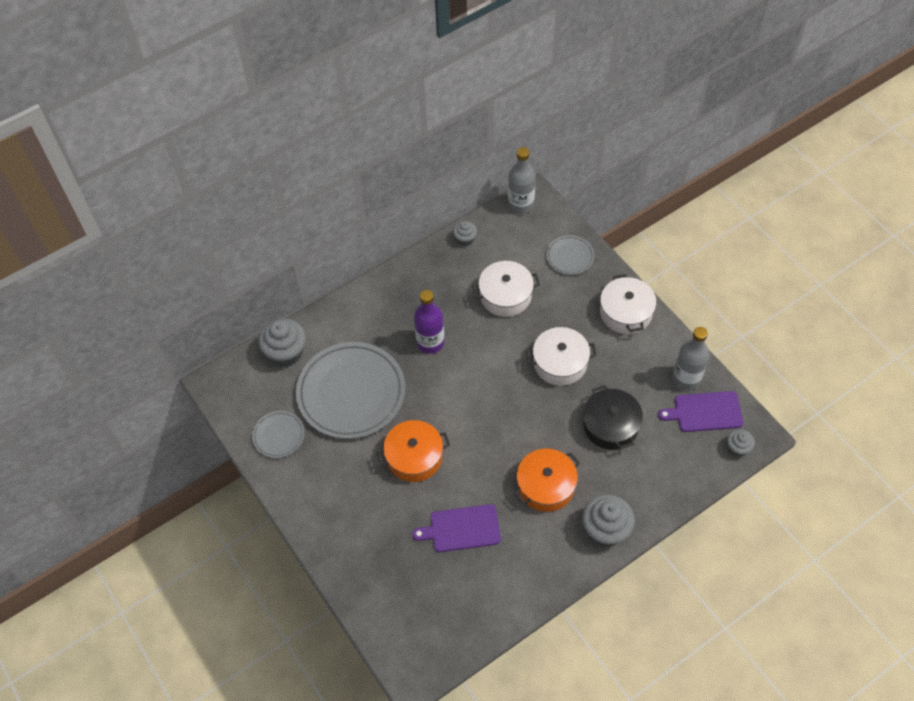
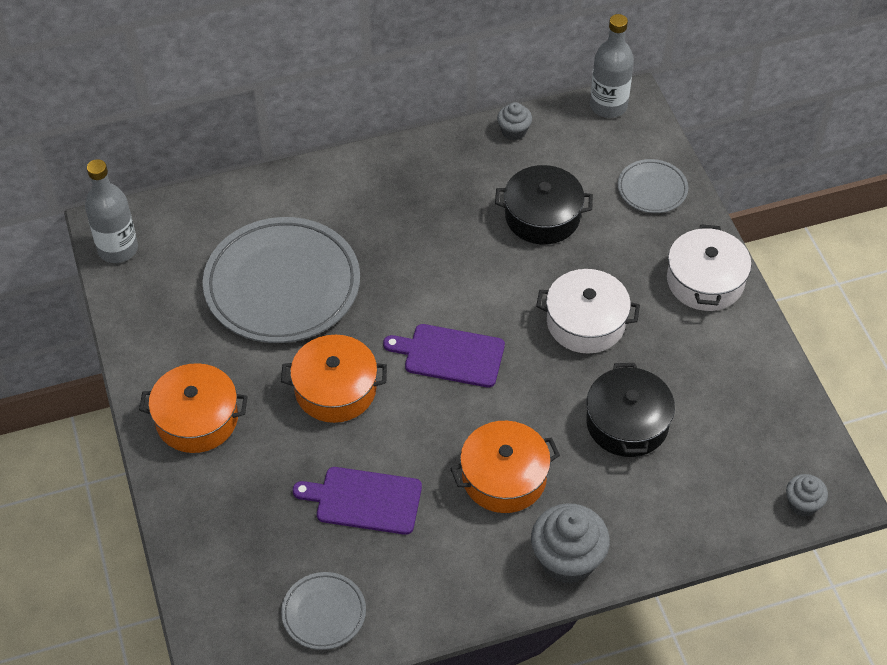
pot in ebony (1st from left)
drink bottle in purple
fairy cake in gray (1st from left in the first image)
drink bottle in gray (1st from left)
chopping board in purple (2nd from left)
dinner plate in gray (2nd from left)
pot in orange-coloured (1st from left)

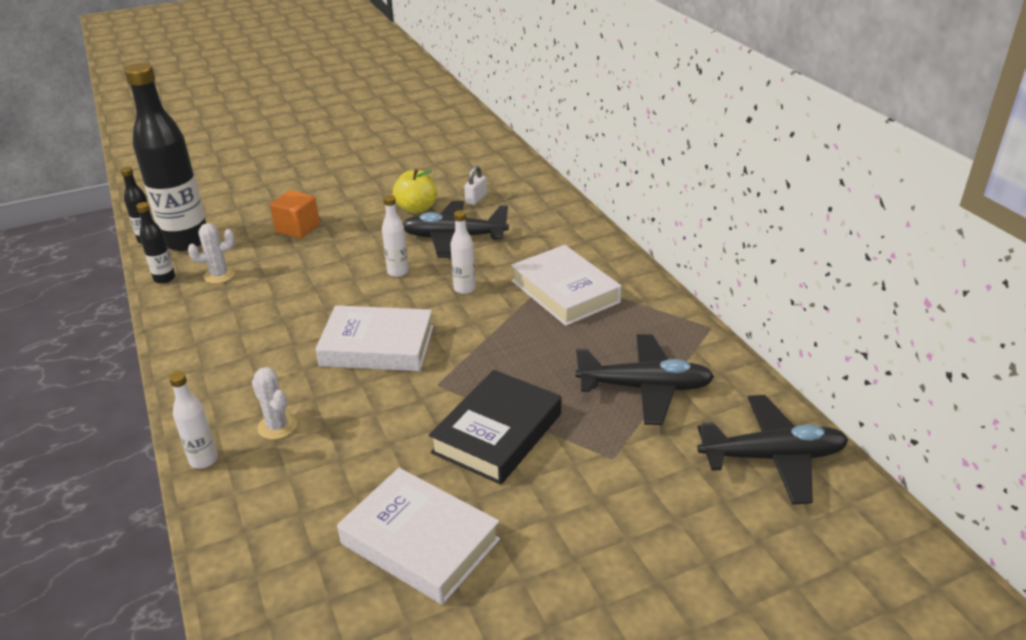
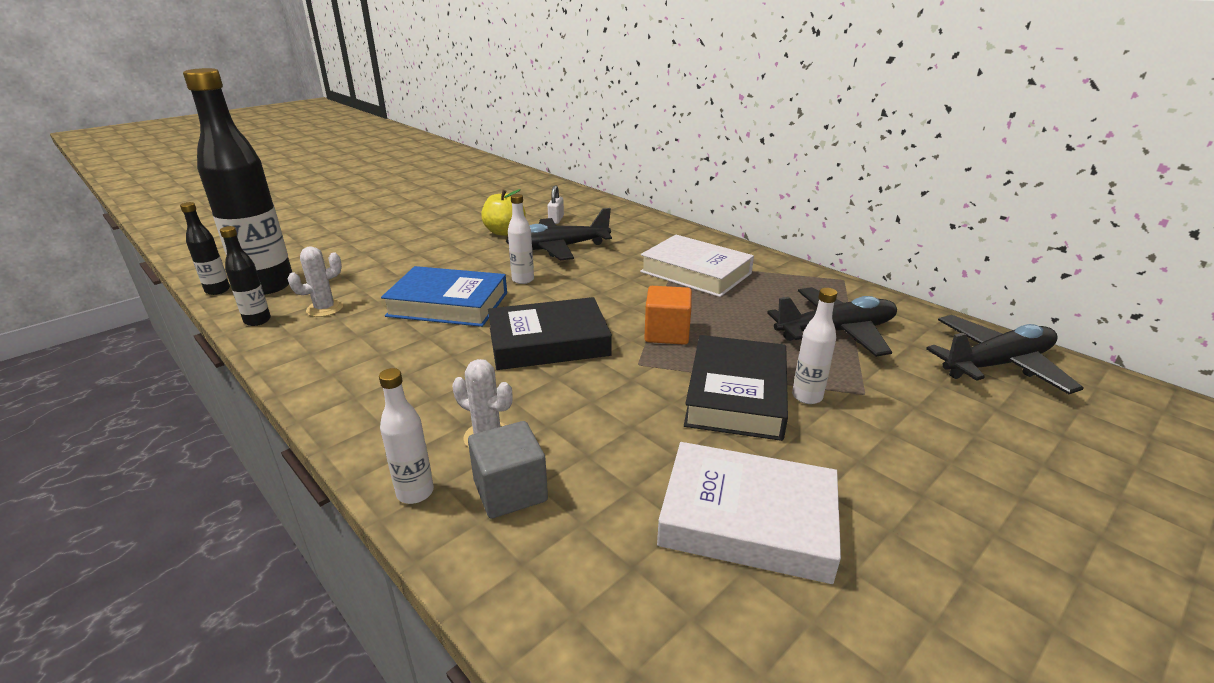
block in orange-coloured
drink bottle in pure white (3rd from left)
hardcover in ebony (1st from left)
hardcover in cobalt
block in gray

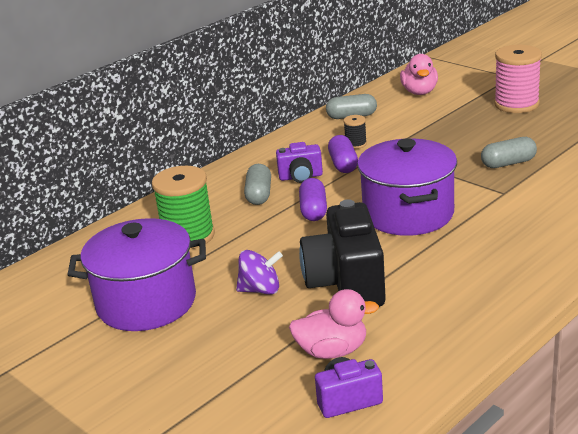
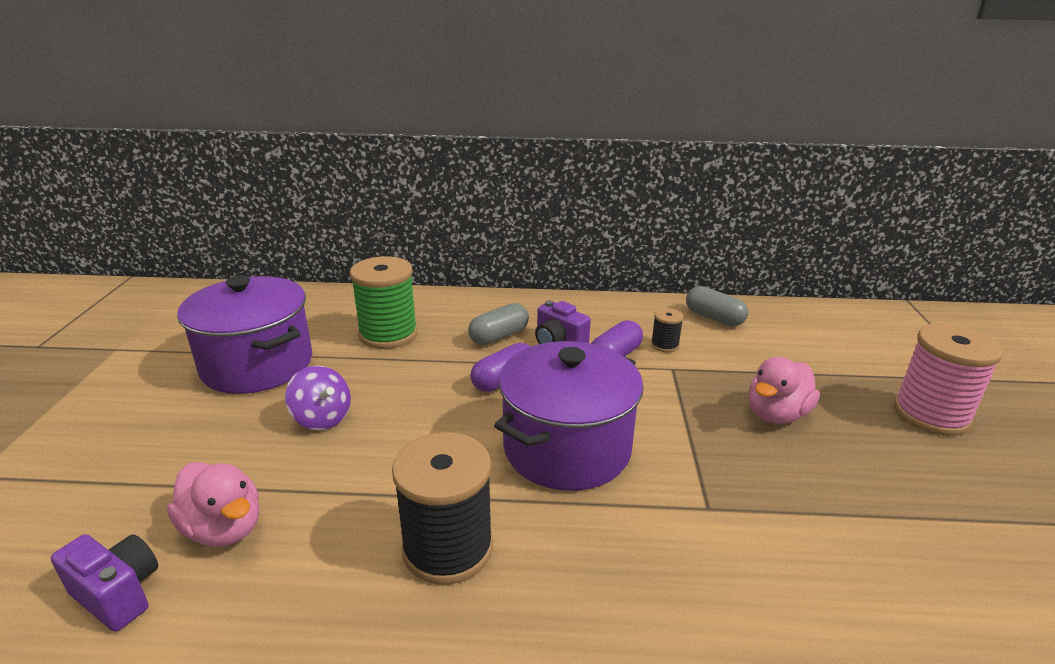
duck in rosy (2nd from left)
capsule in gray (3rd from left in the first image)
compact camera in ebony
spool in ebony (1st from left)

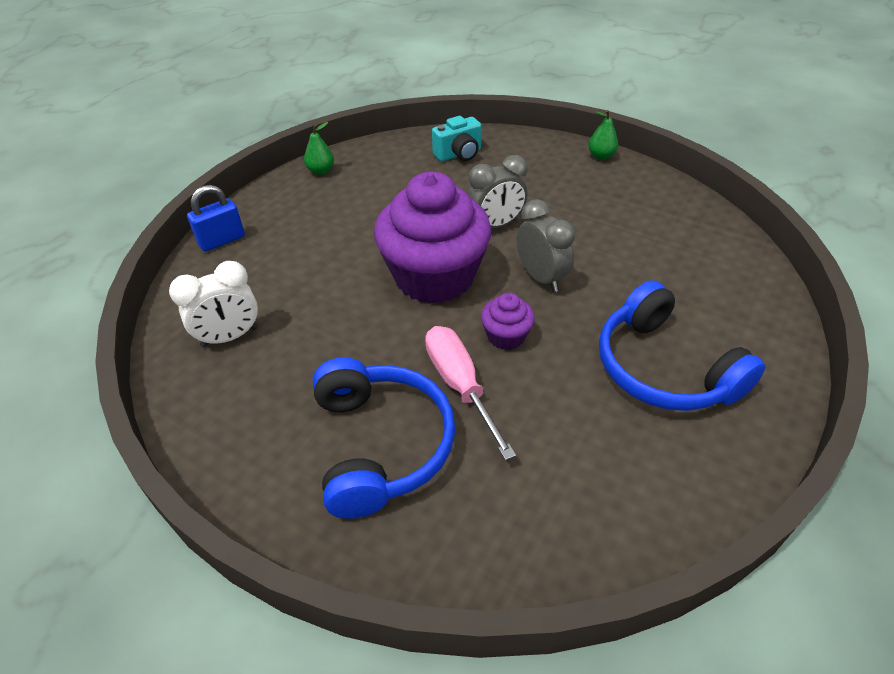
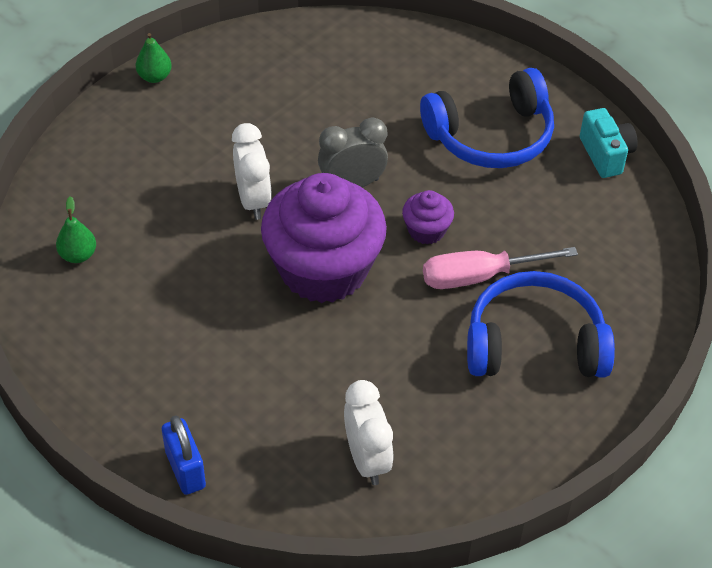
compact camera in aqua
pear in leaf-green (1st from left)
alarm clock in pure white (1st from left)

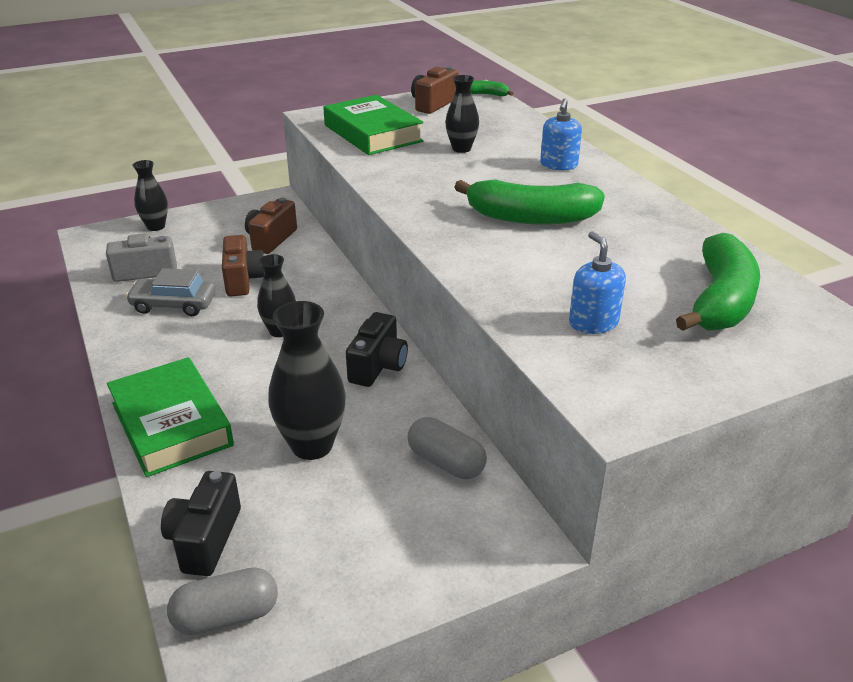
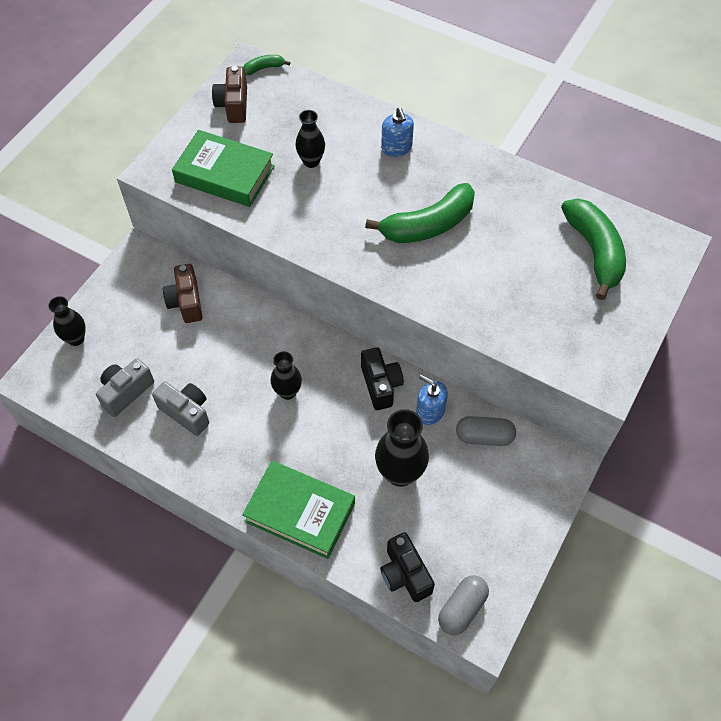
soap dispenser in cobalt (2nd from left)
compact camera in brown (1st from left in the first image)
compact camera in gray (2nd from left)

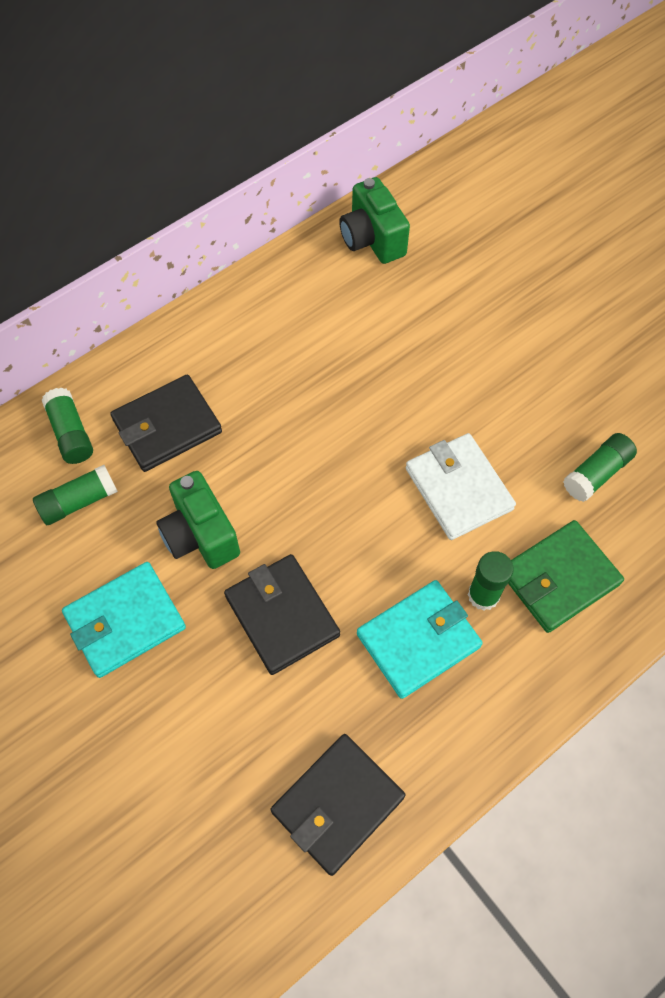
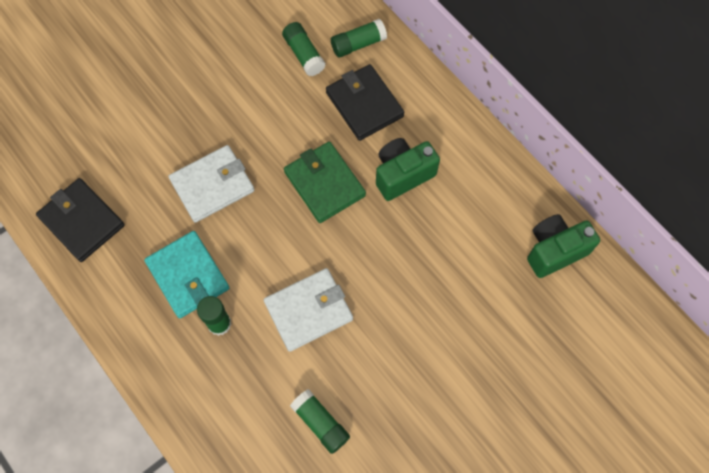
compact camera in leaf-green (1st from left)
billfold in leaf-green
billfold in pure white (1st from left)
billfold in aqua (1st from left in the first image)

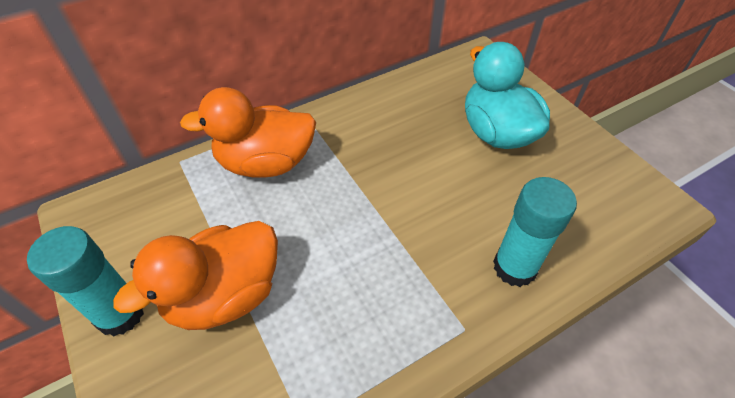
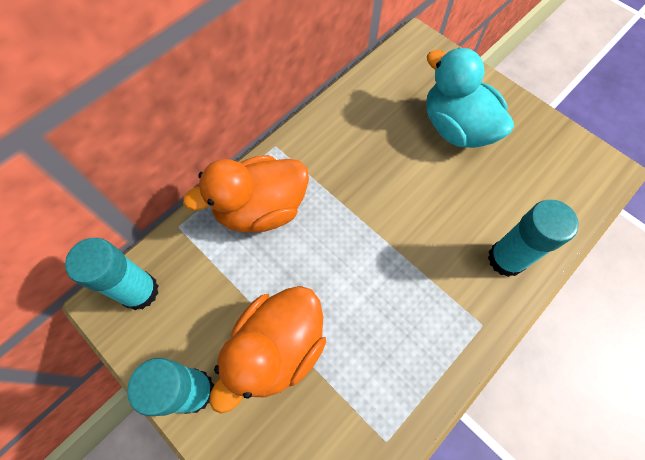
glue stick in aqua (1st from left)

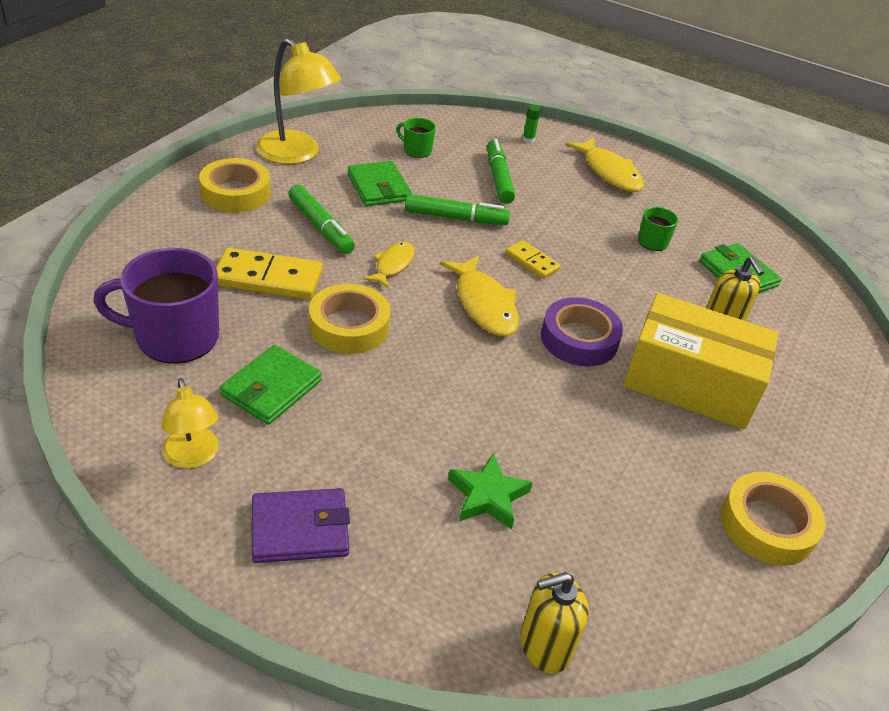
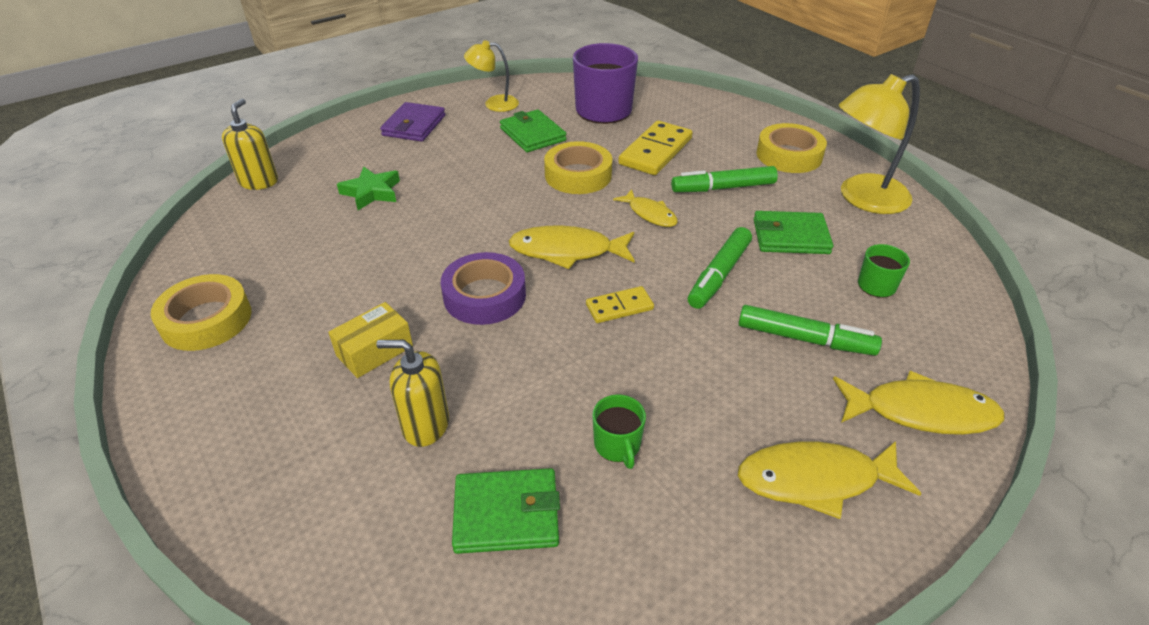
fish figure in yellow (4th from left)
package in yellow

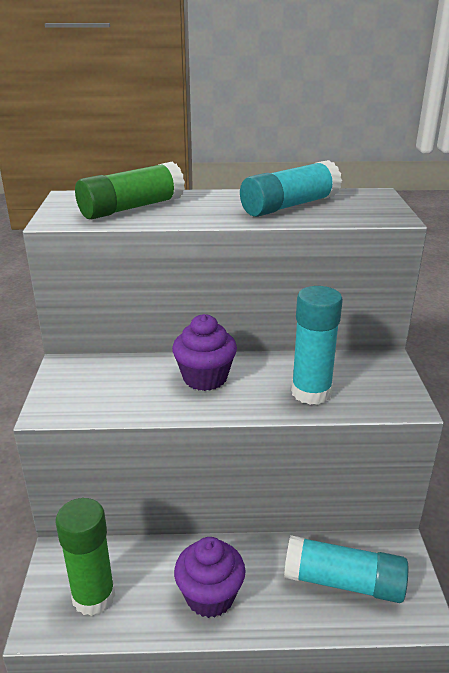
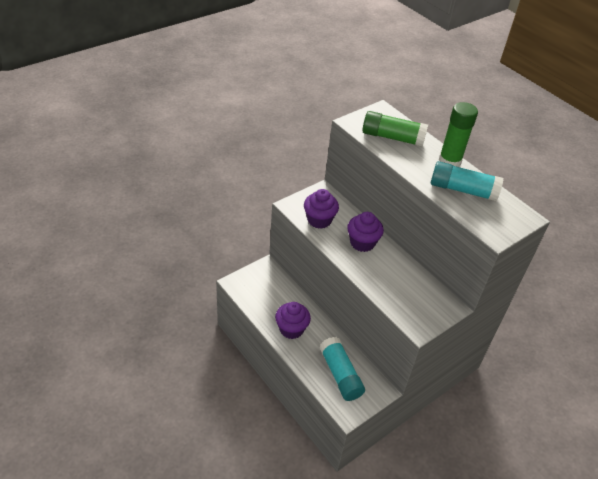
glue stick in aqua (2nd from left in the first image)
glue stick in leaf-green (2nd from left)
fairy cake in purple (2nd from left)

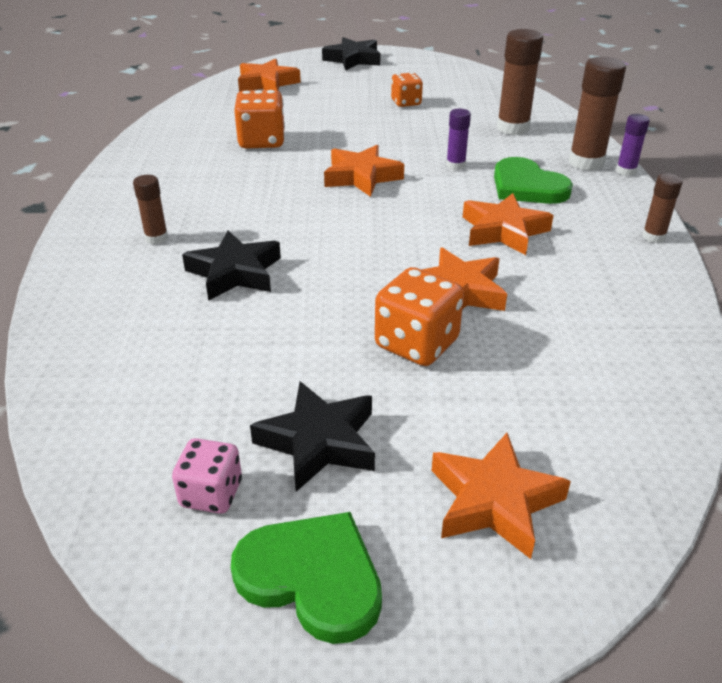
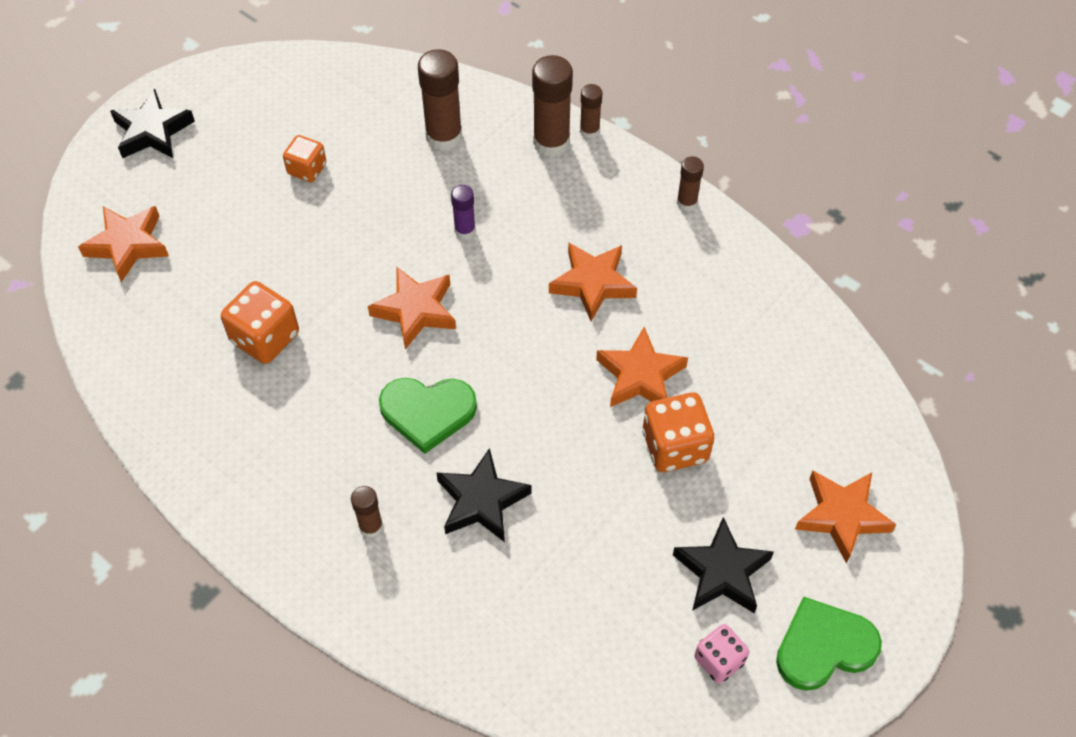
glue stick in brown (4th from left)
love heart in leaf-green (1st from left)

